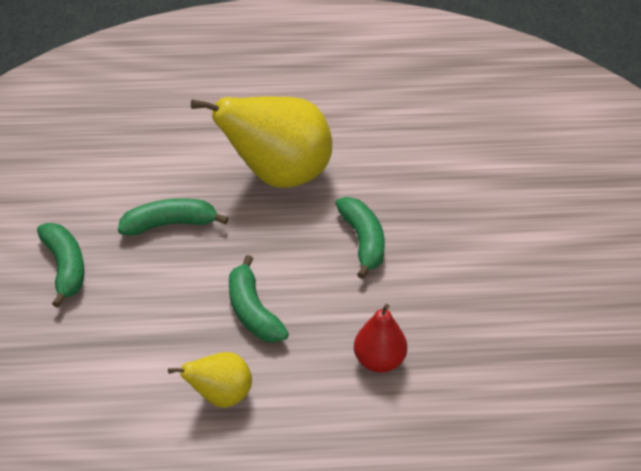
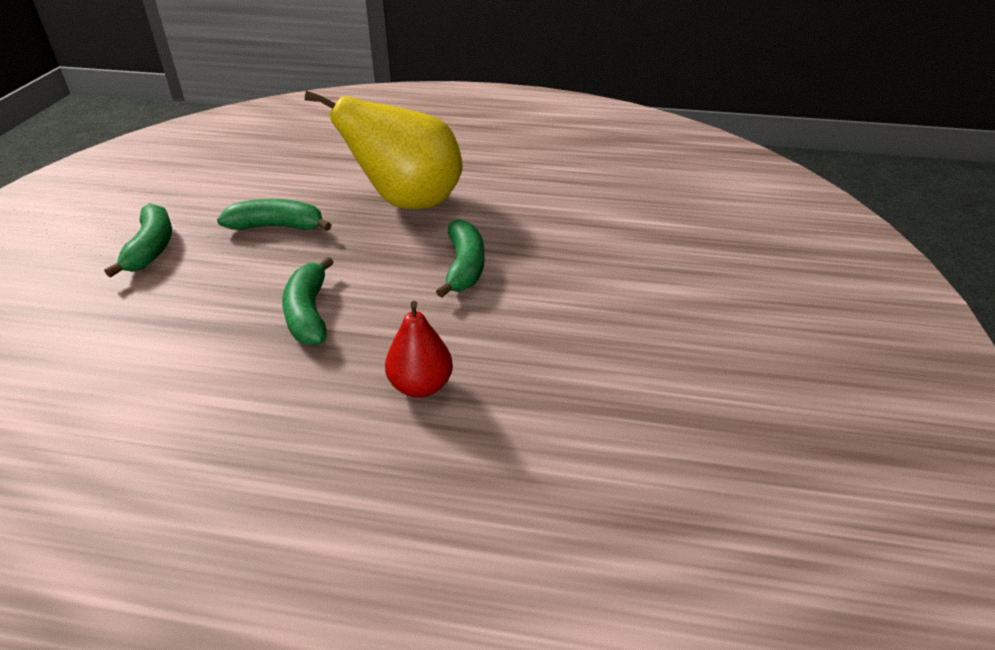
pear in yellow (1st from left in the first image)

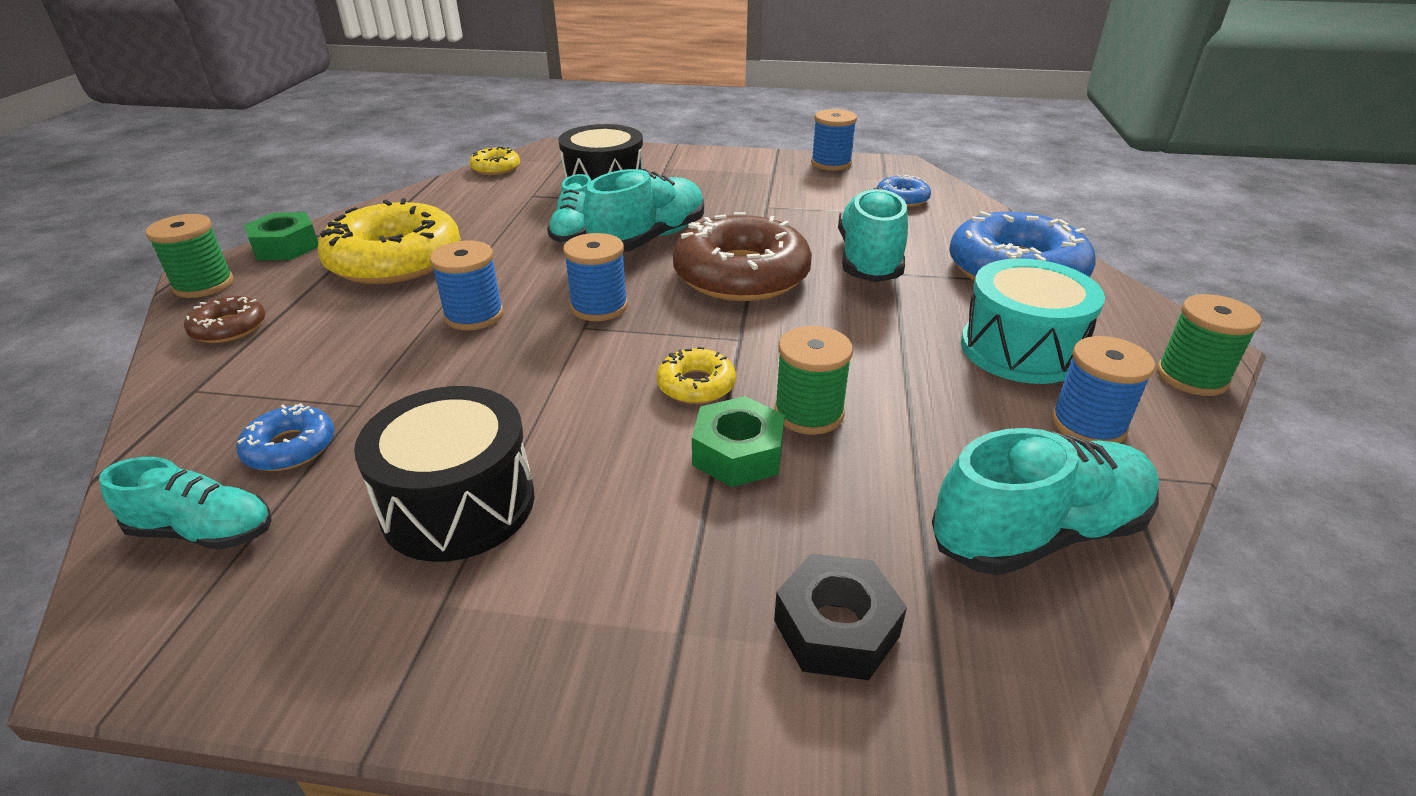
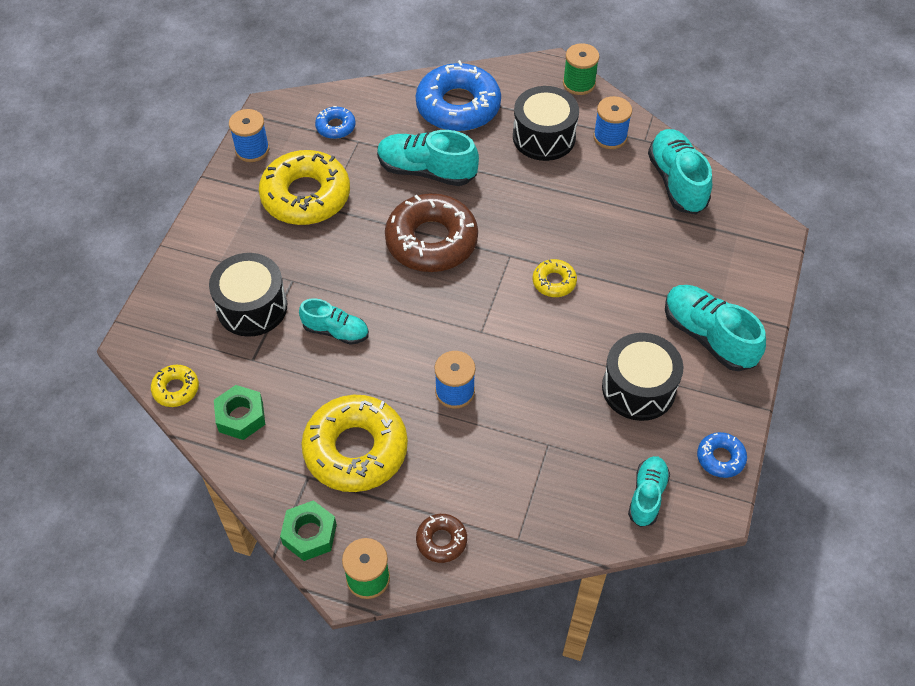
lace-up shoe in aqua (5th from left)
spool in cobalt (2nd from left in the first image)
drum in ebony (2nd from left)
spool in leaf-green (2nd from left in the first image)
hex nut in leaf-green (1st from left)
doughnut in cobalt (3rd from left)
hex nut in ebony
doughnut in yellow (2nd from left)

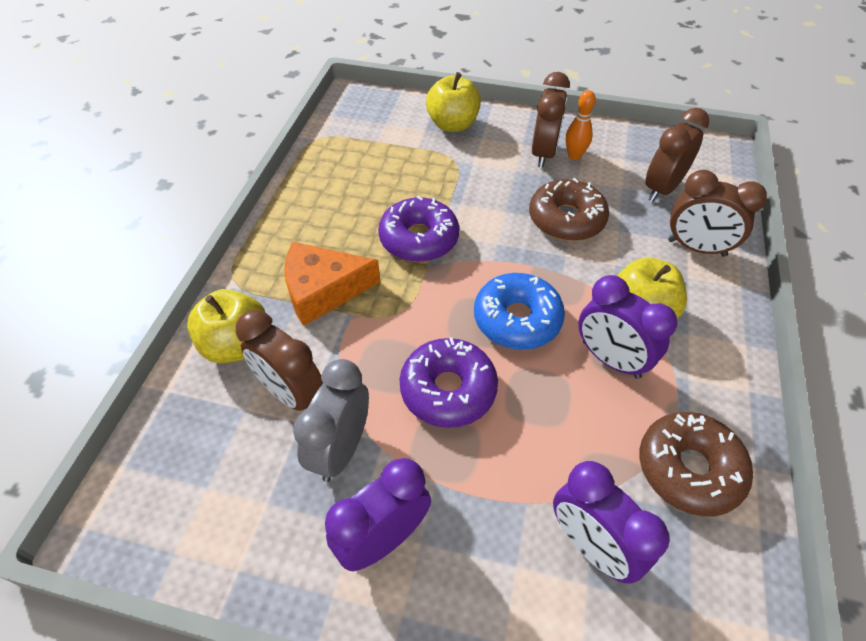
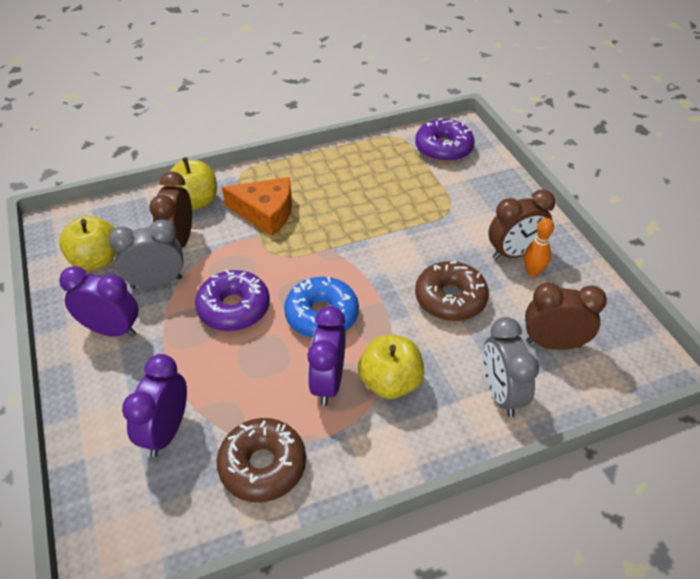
apple fruit in yellow (1st from left)
alarm clock in gray (2nd from left)
doughnut in purple (2nd from left)
cheese wedge in orange-coloured

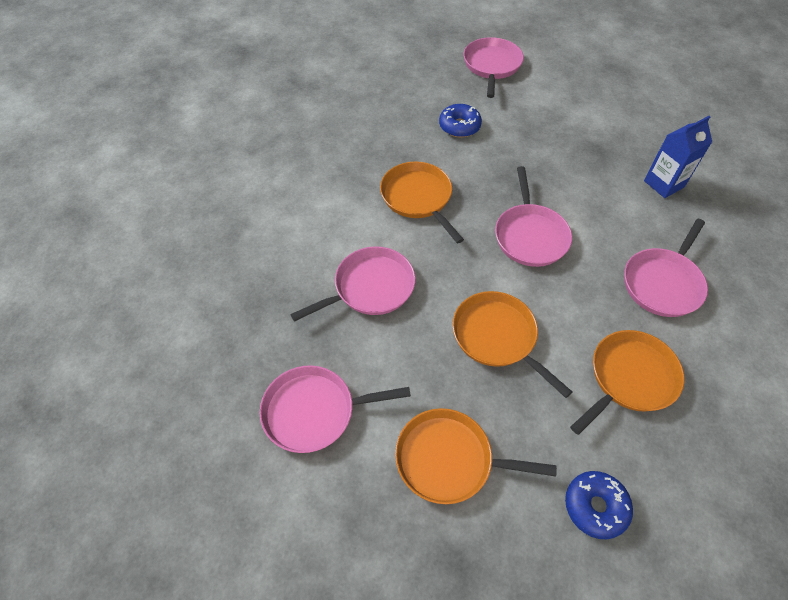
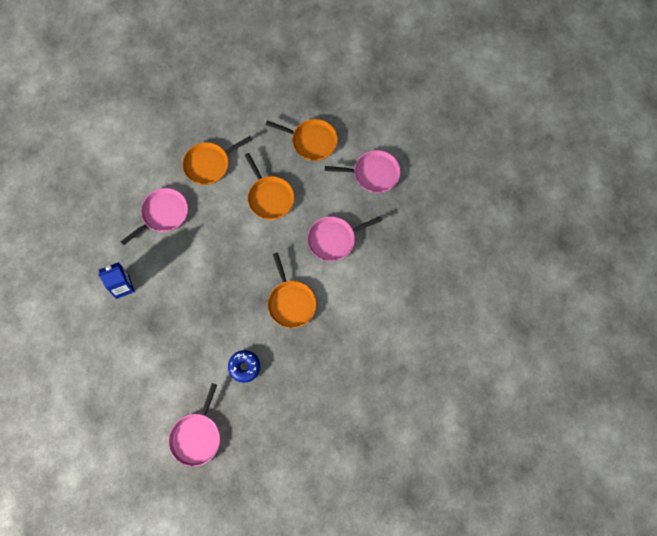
skillet in rosy (4th from left in the first image)
doughnut in cobalt (2nd from left in the first image)

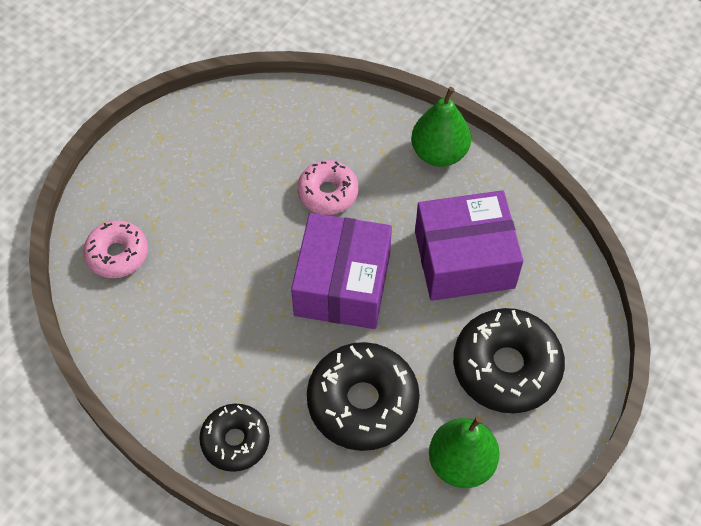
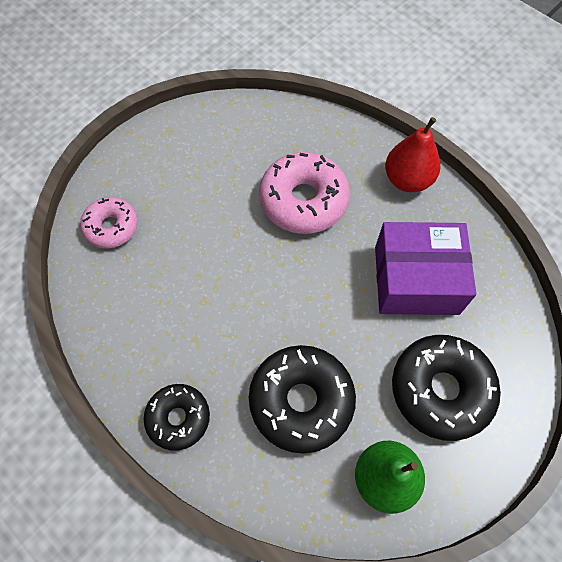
pear in crimson
doughnut in rosy (2nd from left)
package in purple (1st from left in the first image)

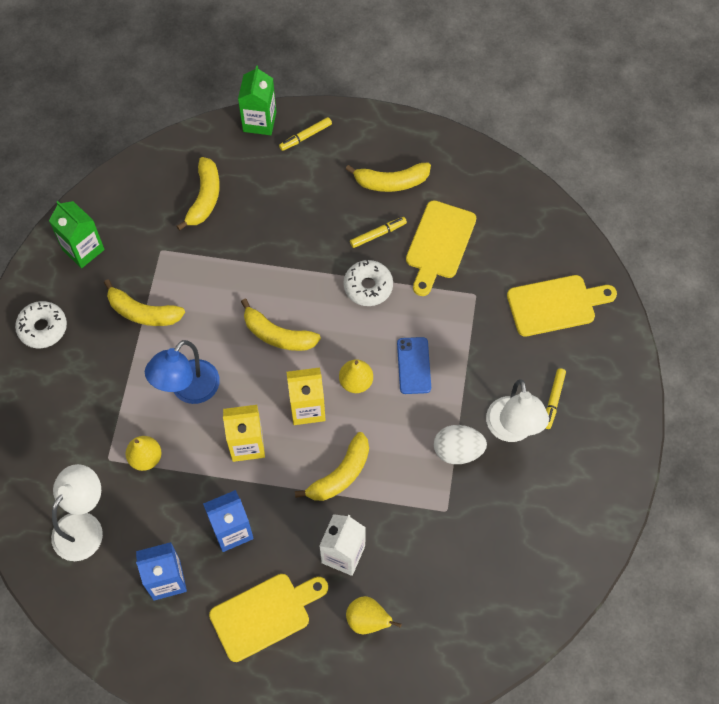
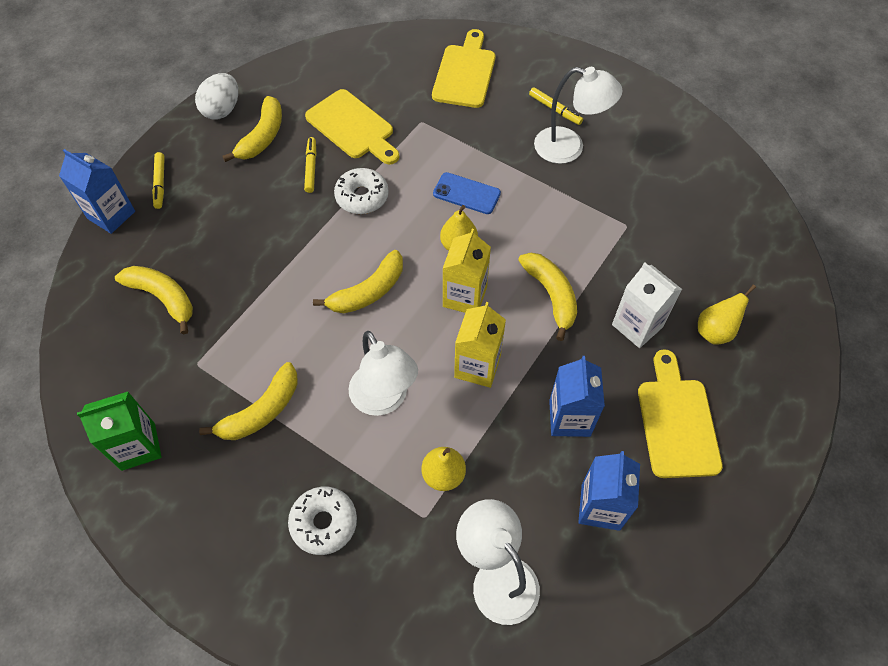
carton in cobalt (1st from left)
doughnut in pure white (1st from left)
lamp in pure white (1st from left)
egg in pure white

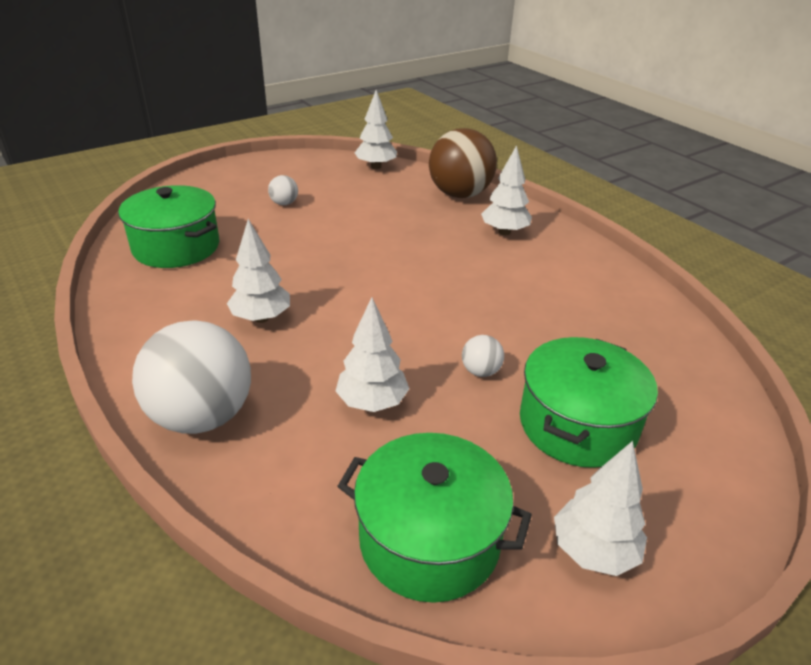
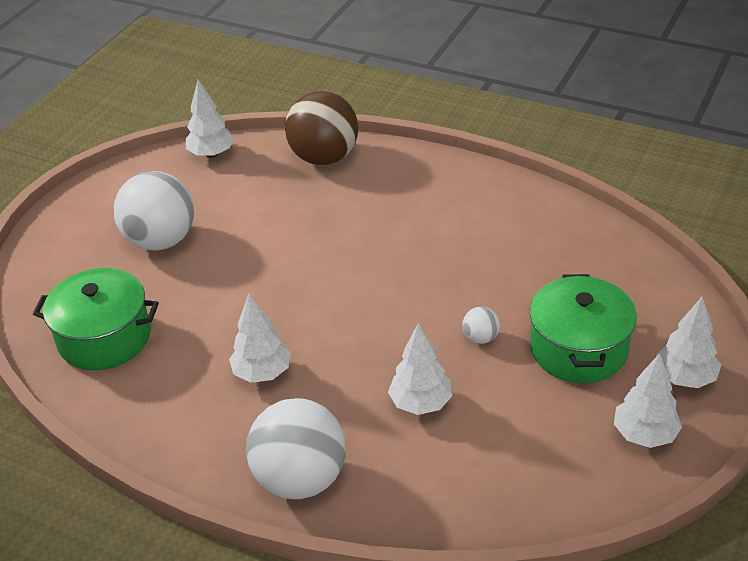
tree in pure white (5th from left)
play ball in pure white (1st from left)
pot in leaf-green (2nd from left in the first image)

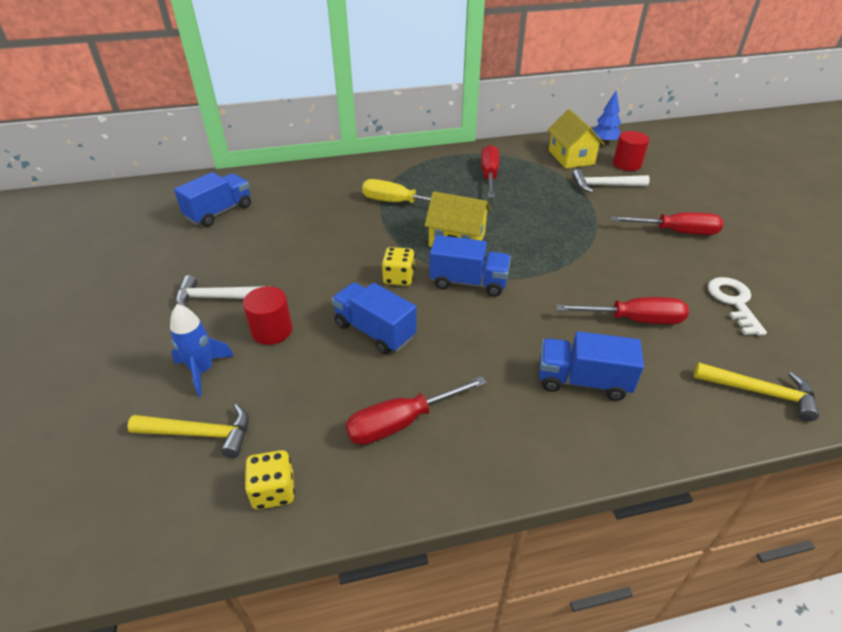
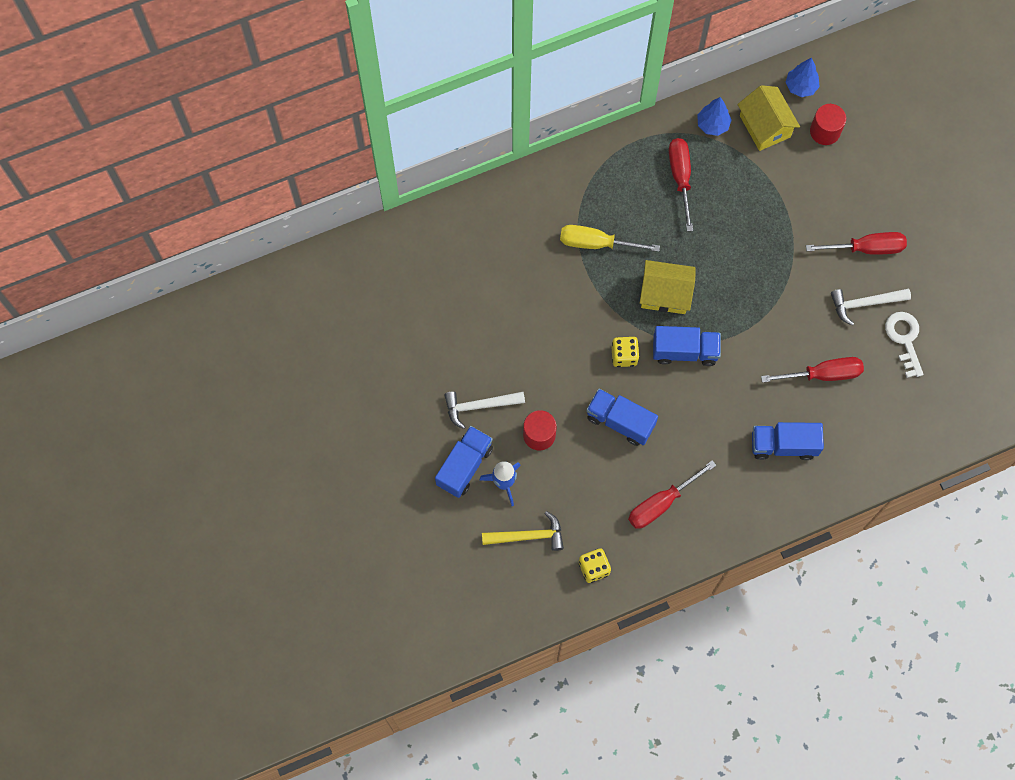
claw hammer in pure white (2nd from left)
lorry in cobalt (1st from left)
claw hammer in yellow (2nd from left in the first image)
tree in cobalt (1st from left)

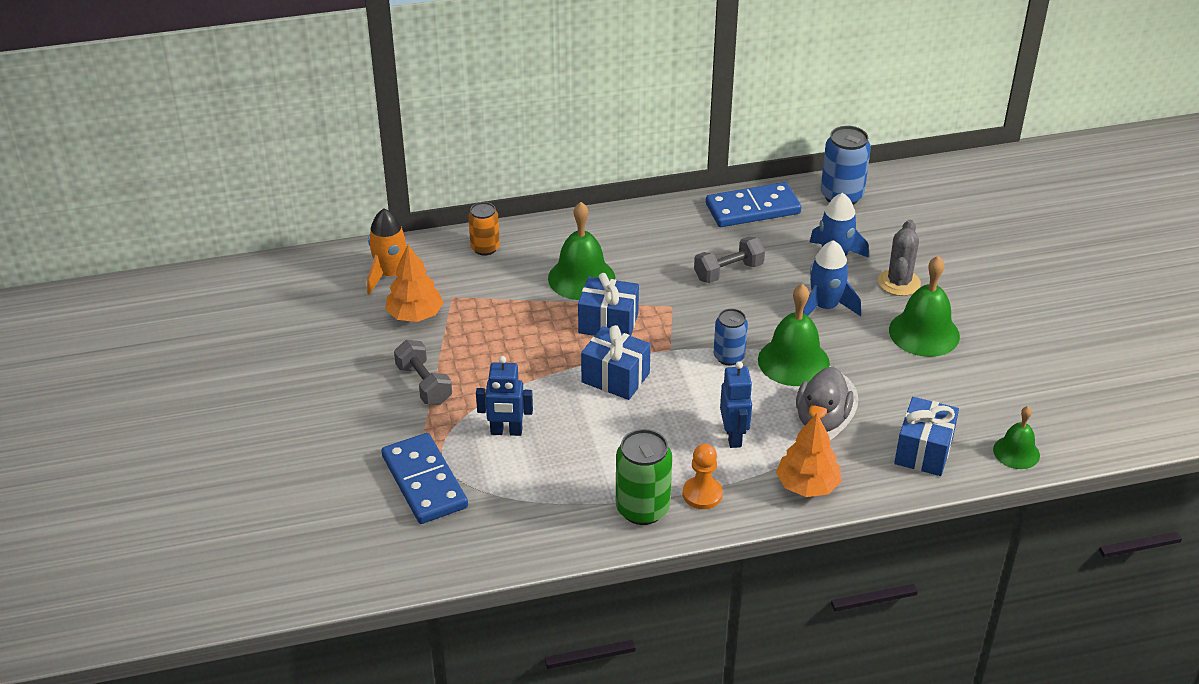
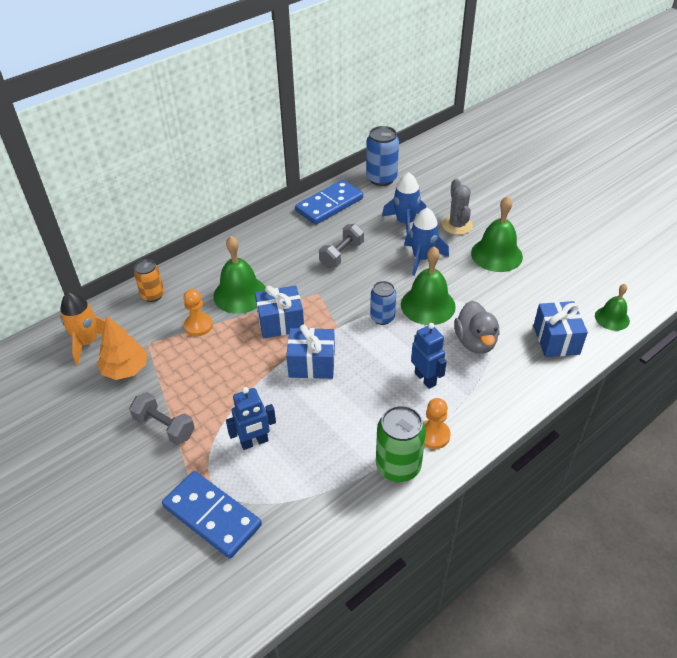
tree in orange-coloured (2nd from left in the first image)
chess pawn in orange-coloured (1st from left)

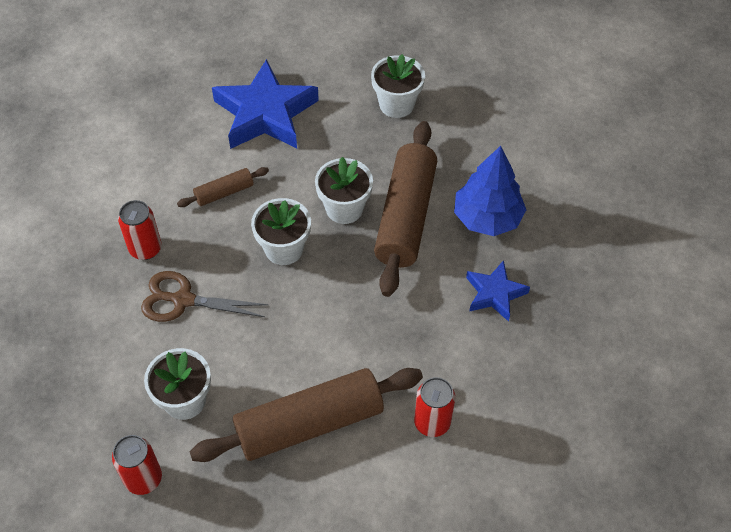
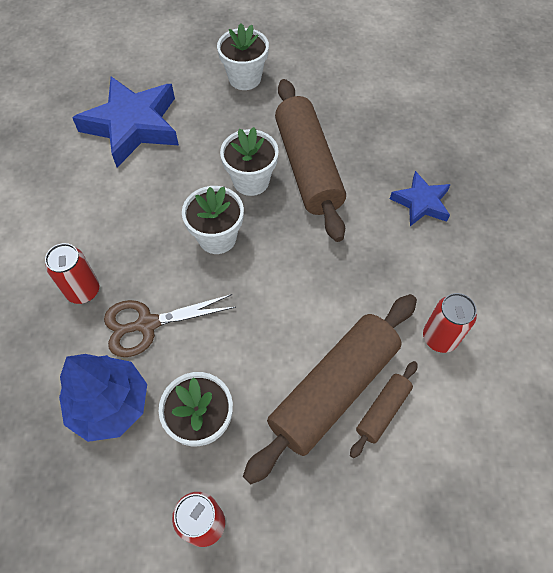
tree in cobalt
rolling pin in brown (3rd from left)

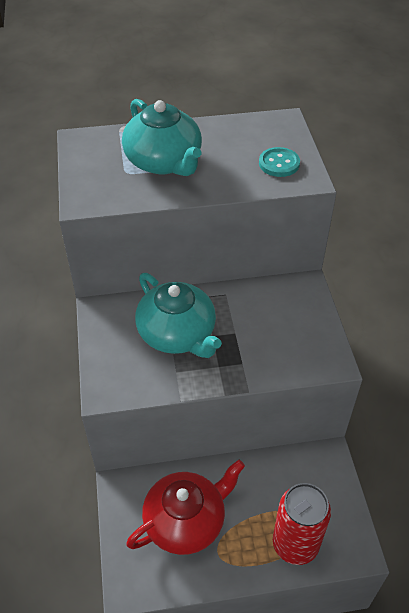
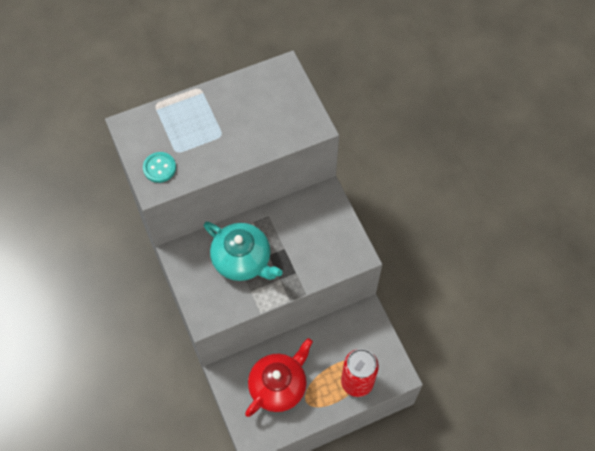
teapot in aqua (1st from left in the first image)
button in aqua

